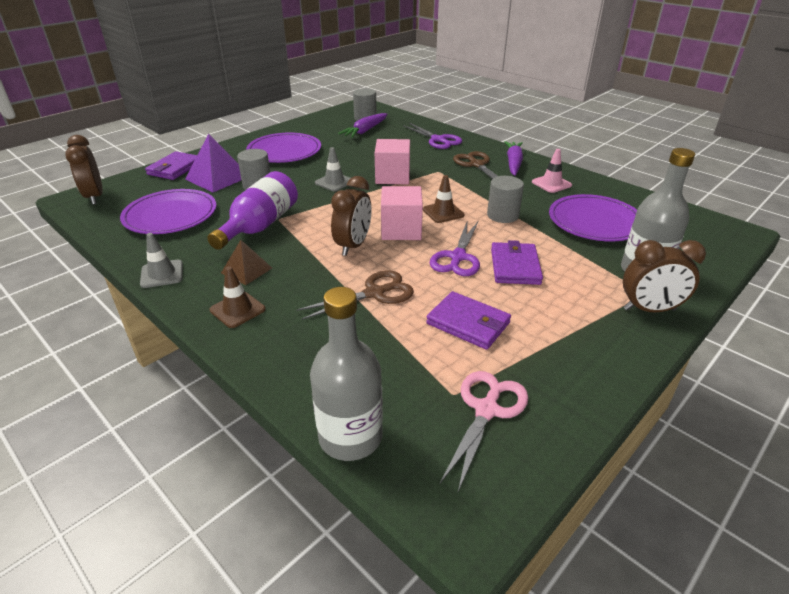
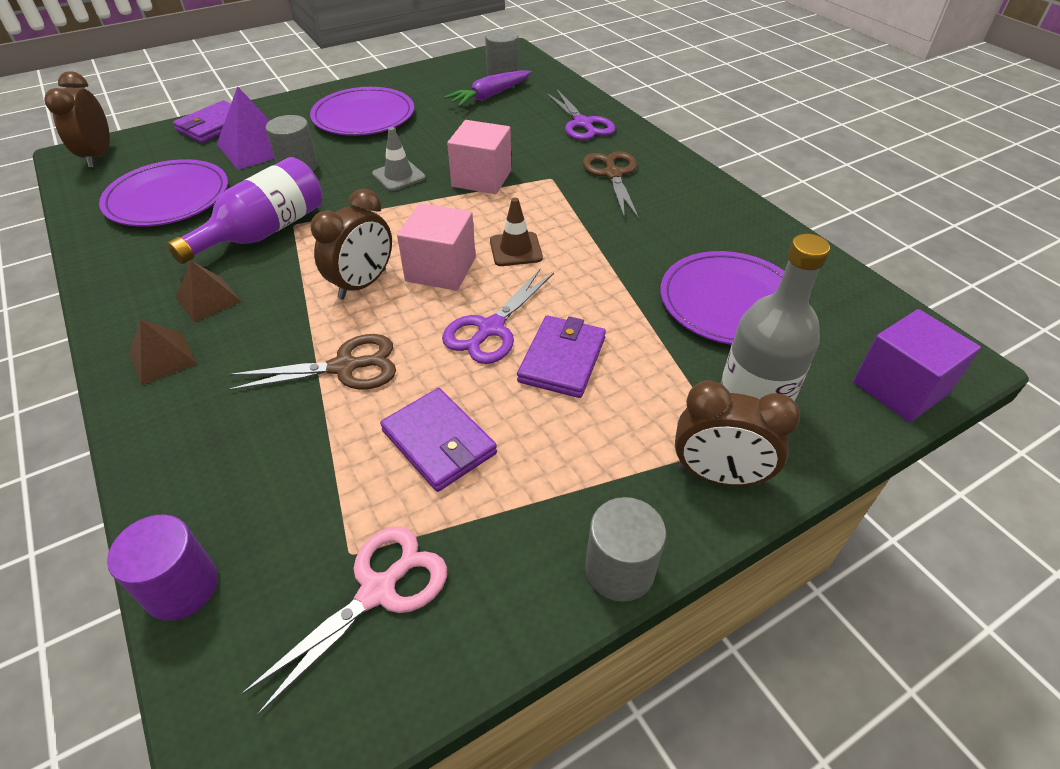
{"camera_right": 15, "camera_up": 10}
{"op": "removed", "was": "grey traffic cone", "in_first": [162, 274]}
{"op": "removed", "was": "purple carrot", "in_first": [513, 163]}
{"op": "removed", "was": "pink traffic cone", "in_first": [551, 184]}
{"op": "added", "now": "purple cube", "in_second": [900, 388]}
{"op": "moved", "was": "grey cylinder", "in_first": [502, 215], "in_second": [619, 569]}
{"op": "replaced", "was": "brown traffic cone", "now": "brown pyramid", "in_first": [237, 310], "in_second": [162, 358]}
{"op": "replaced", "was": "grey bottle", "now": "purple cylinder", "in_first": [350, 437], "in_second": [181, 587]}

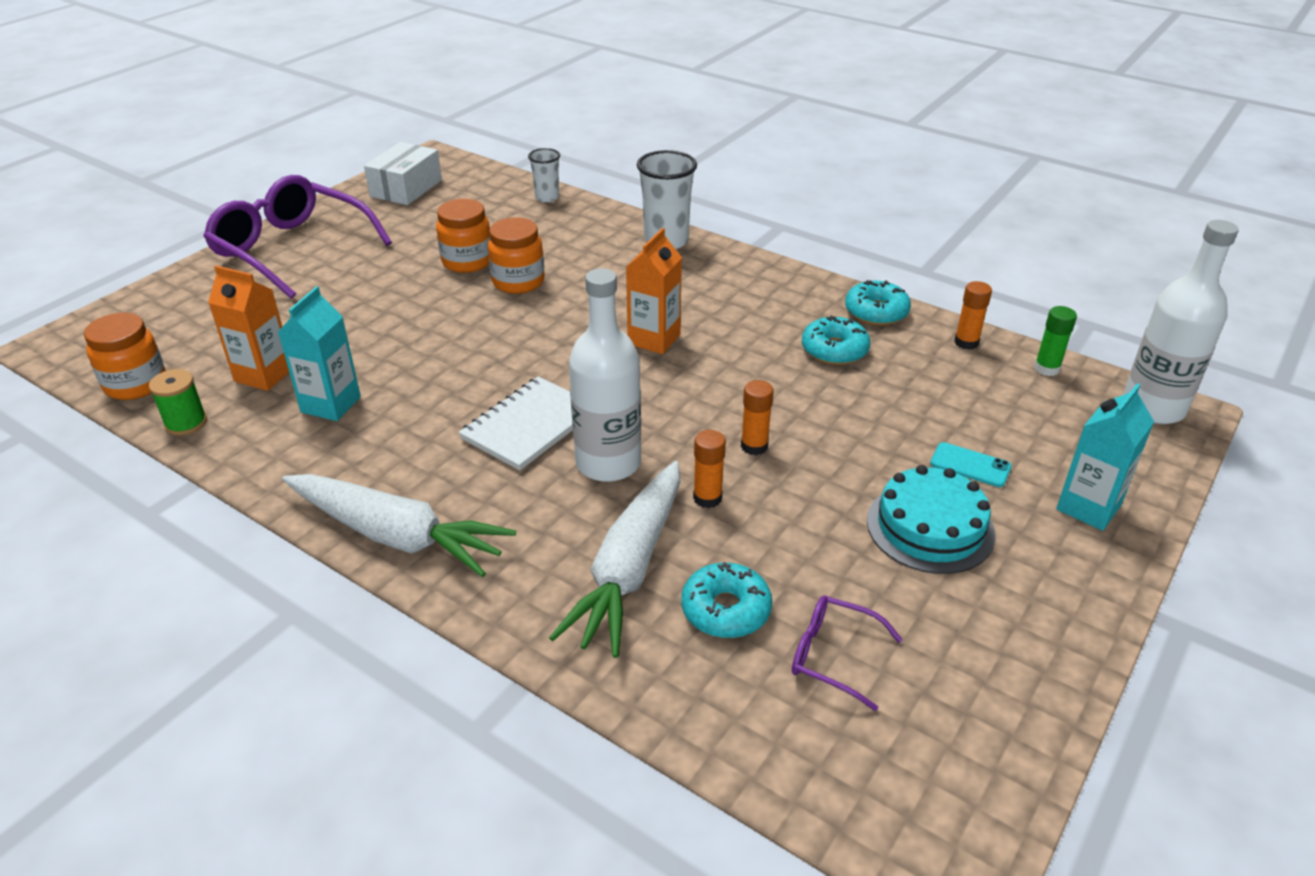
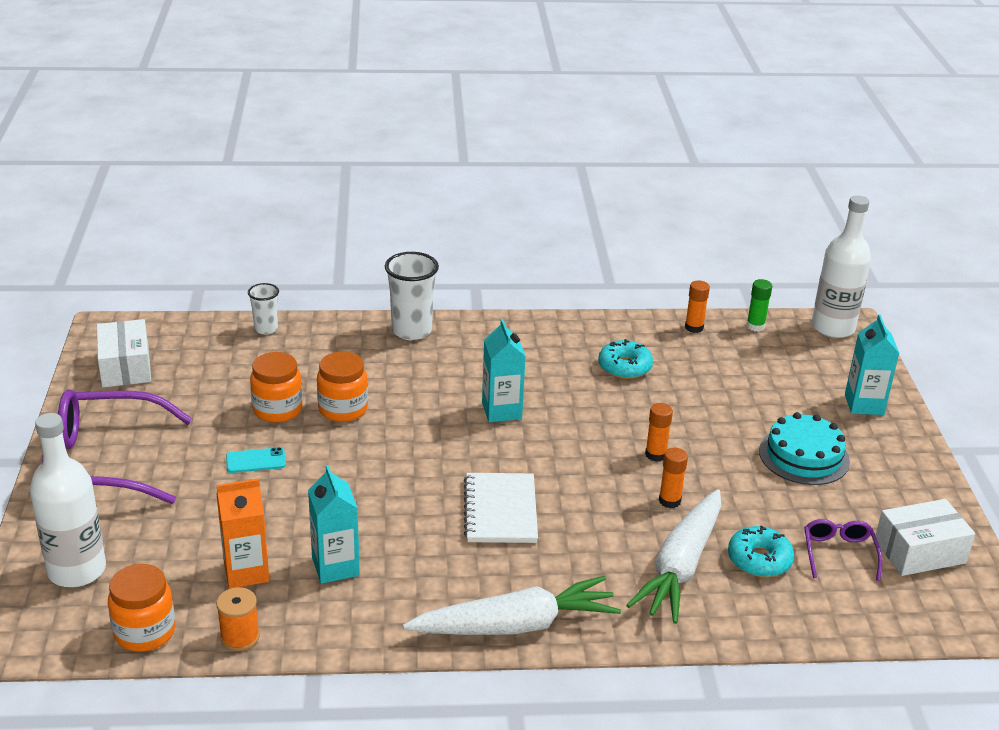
{"camera_right": -40, "camera_up": -5}
{"op": "removed", "was": "turquoise donut", "in_first": [876, 312]}
{"op": "added", "now": "white box", "in_second": [919, 551]}
{"op": "moved", "was": "white bottle", "in_first": [608, 463], "in_second": [77, 570]}
{"op": "moved", "was": "turquoise phone", "in_first": [970, 465], "in_second": [256, 461]}
{"op": "recoloured", "was": "green spool", "now": "orange spool", "in_first": [186, 423], "in_second": [240, 637]}
{"op": "recoloured", "was": "orange carton", "now": "turquoise carton", "in_first": [654, 339], "in_second": [501, 411]}
{"op": "turned", "was": "white carrot", "in_first": [629, 569], "in_second": [680, 566], "clockwise": 45}
{"op": "turned", "was": "purple glasses", "in_first": [833, 656], "in_second": [839, 553], "clockwise": 105}

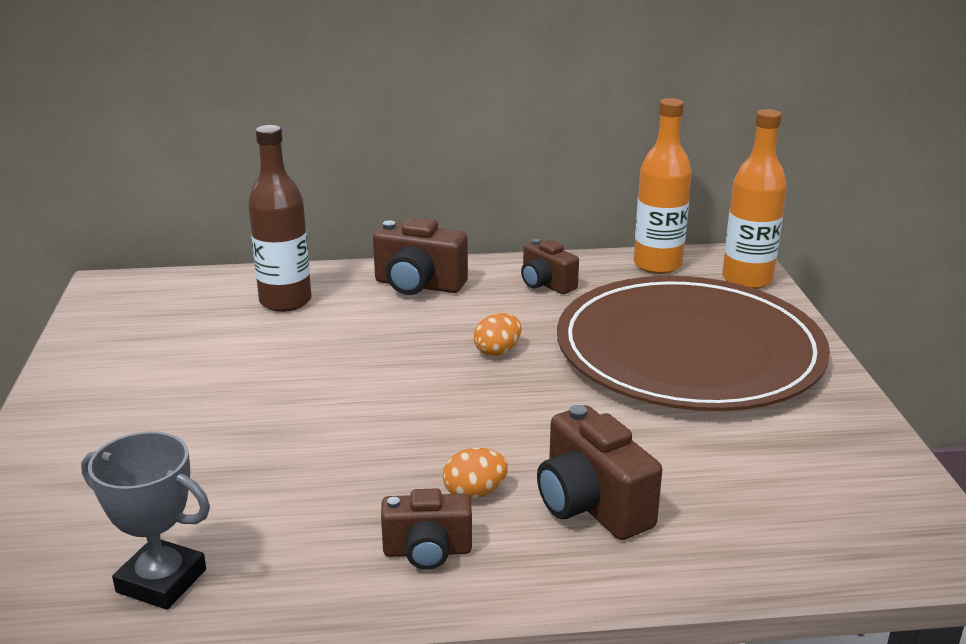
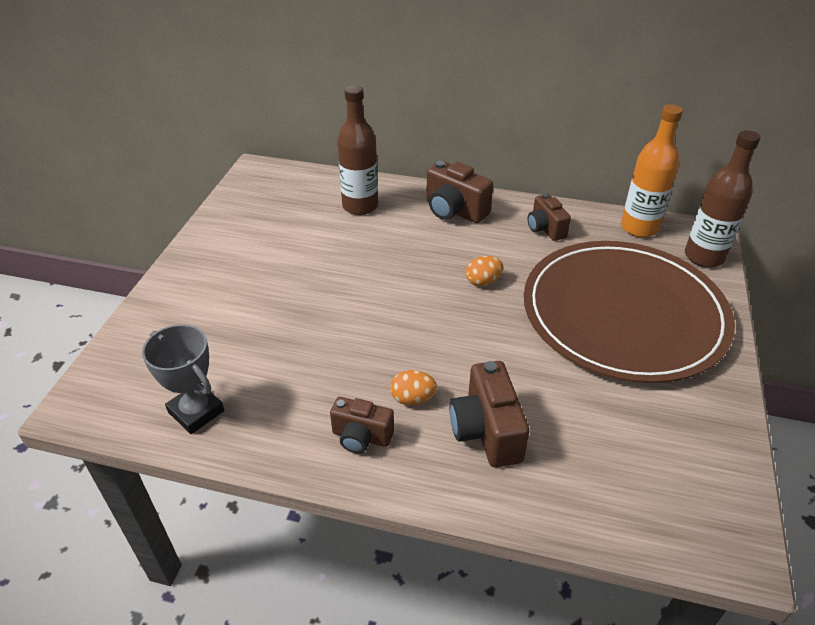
{"camera_right": 20, "camera_up": 15}
{"op": "recoloured", "was": "orange bottle", "now": "brown bottle", "in_first": [747, 280], "in_second": [704, 257]}

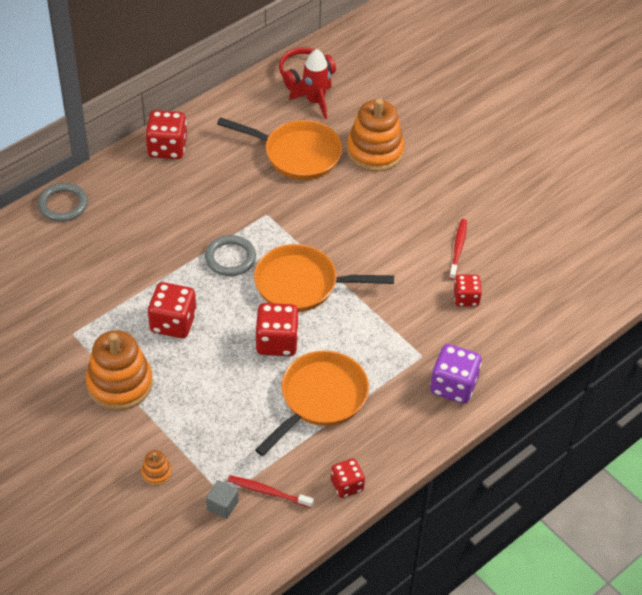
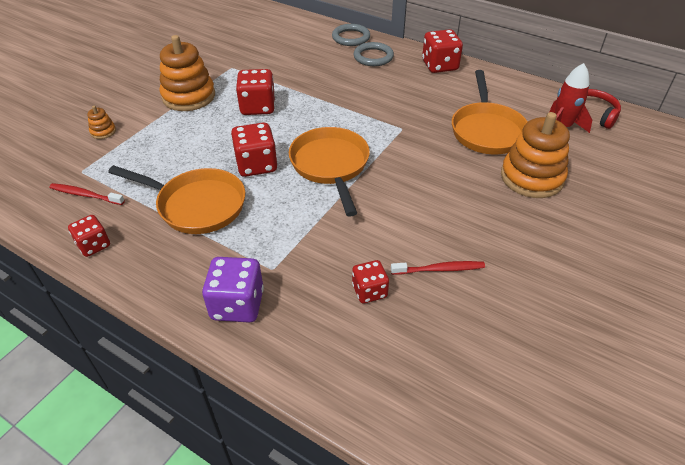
{"camera_right": 75, "camera_up": -5}
{"op": "removed", "was": "grey cube", "in_first": [222, 505]}
{"op": "moved", "was": "grey ring", "in_first": [230, 258], "in_second": [373, 57]}
{"op": "turned", "was": "red toothbrush", "in_first": [268, 492], "in_second": [85, 195], "clockwise": -75}

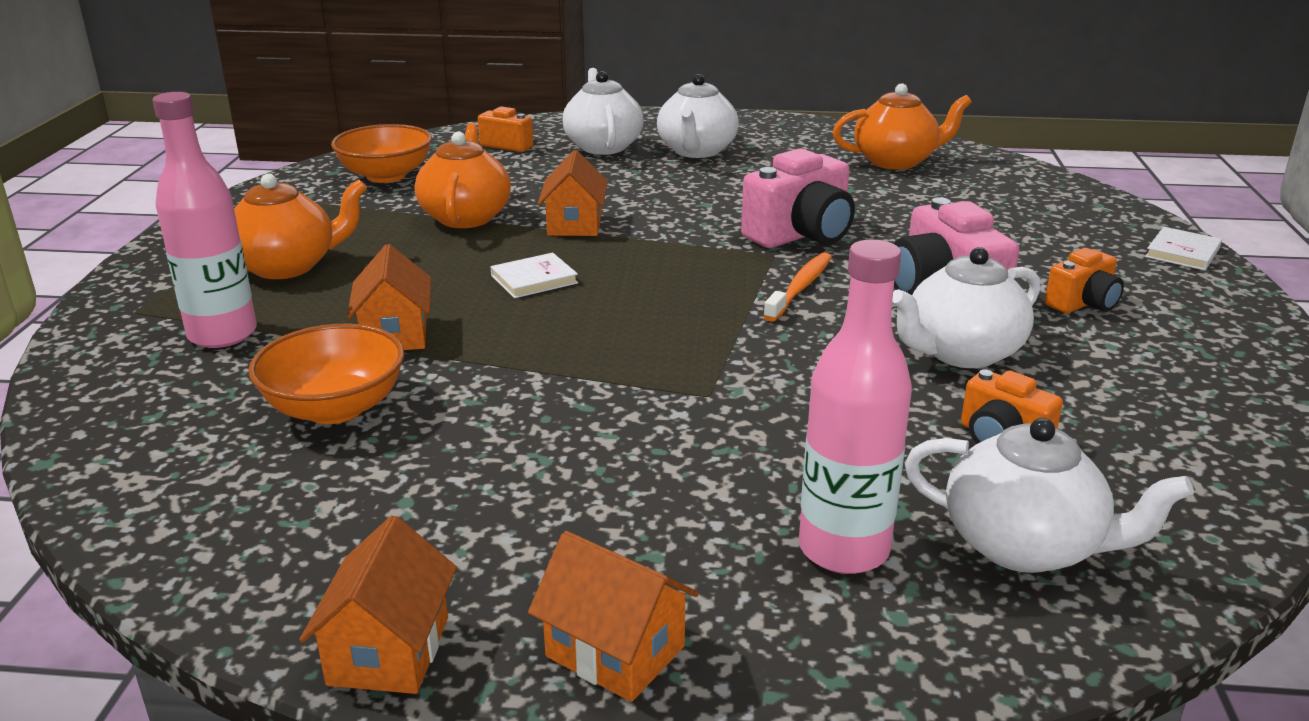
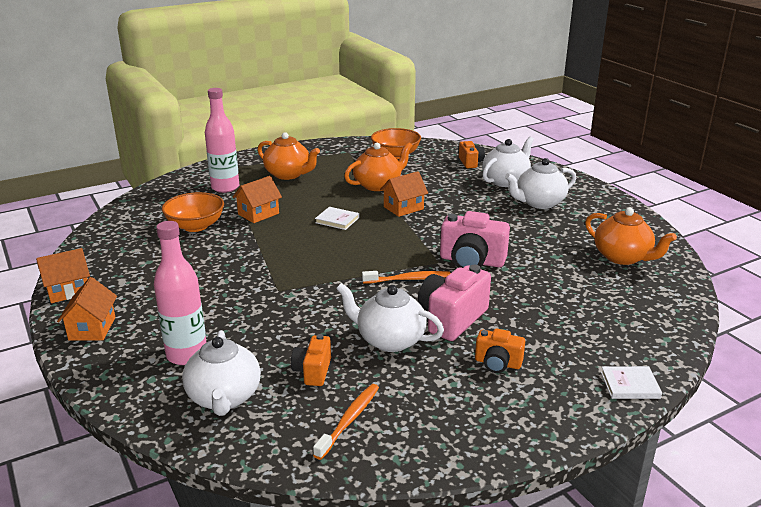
{"camera_right": 55, "camera_up": 0}
{"op": "added", "now": "orange toothbrush", "in_second": [349, 420]}

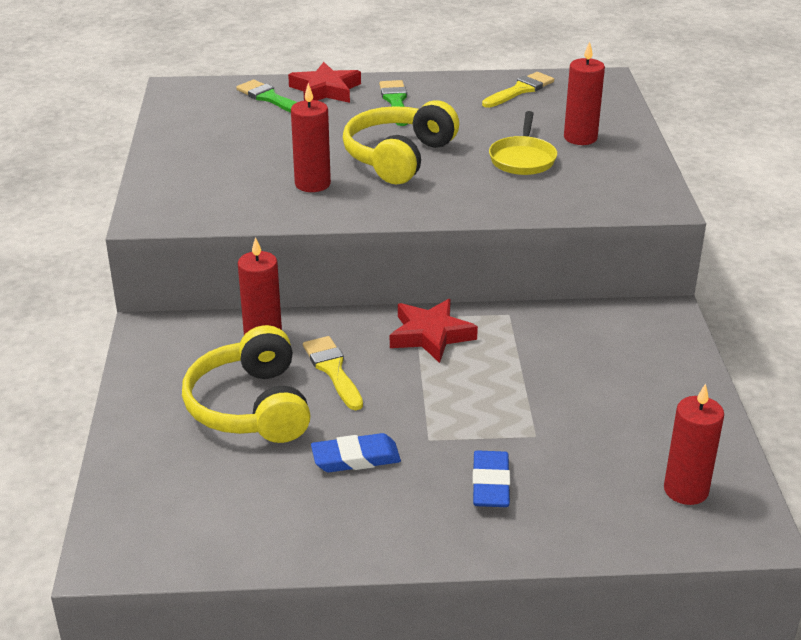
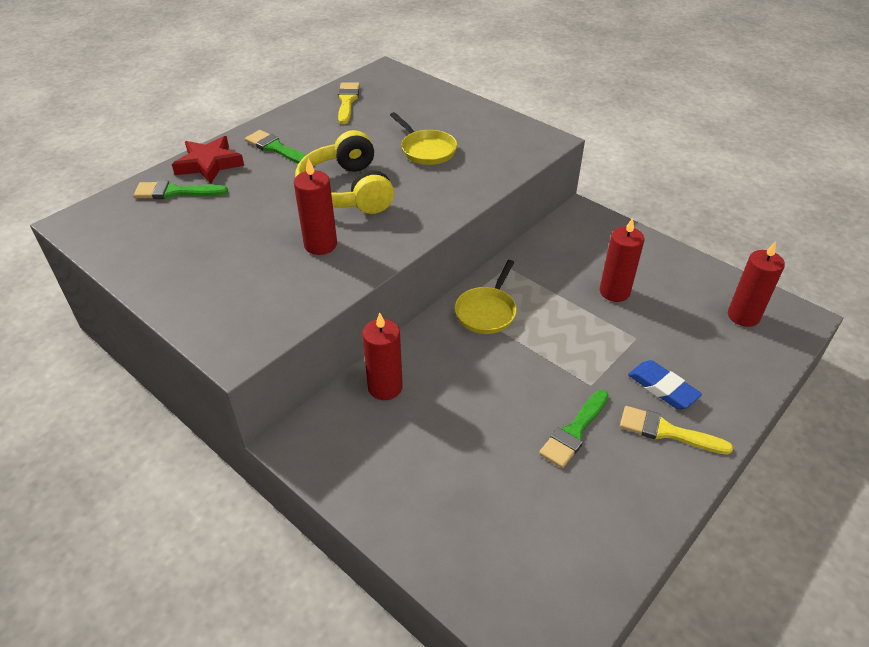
{"camera_right": -45, "camera_up": 10}
{"op": "removed", "was": "yellow headphones", "in_first": [251, 406]}
{"op": "moved", "was": "yellow brush", "in_first": [333, 370], "in_second": [666, 431]}
{"op": "moved", "was": "red candle", "in_first": [580, 138], "in_second": [614, 292]}
{"op": "replaced", "was": "blue eraser", "now": "green brush", "in_first": [356, 458], "in_second": [574, 432]}
{"op": "replaced", "was": "red star", "now": "yellow pan", "in_first": [430, 335], "in_second": [487, 311]}

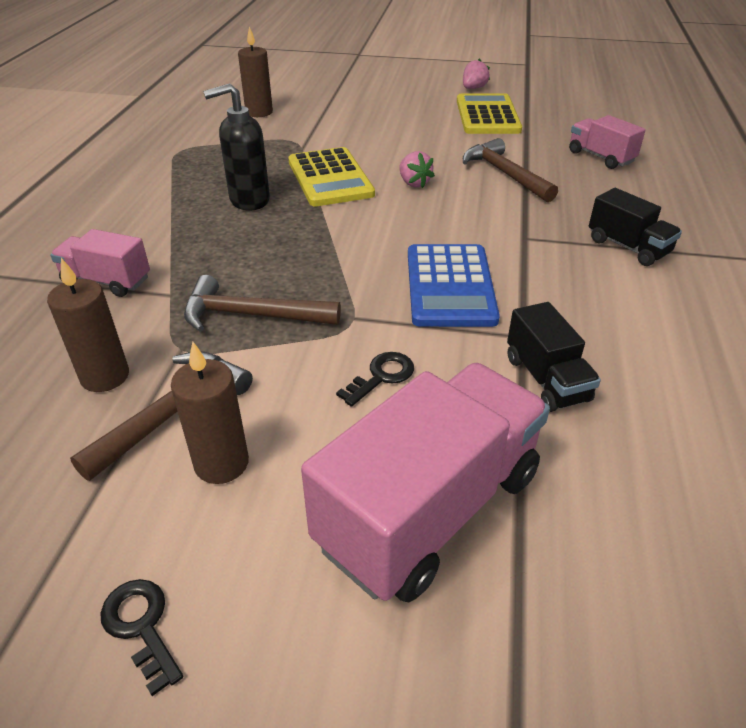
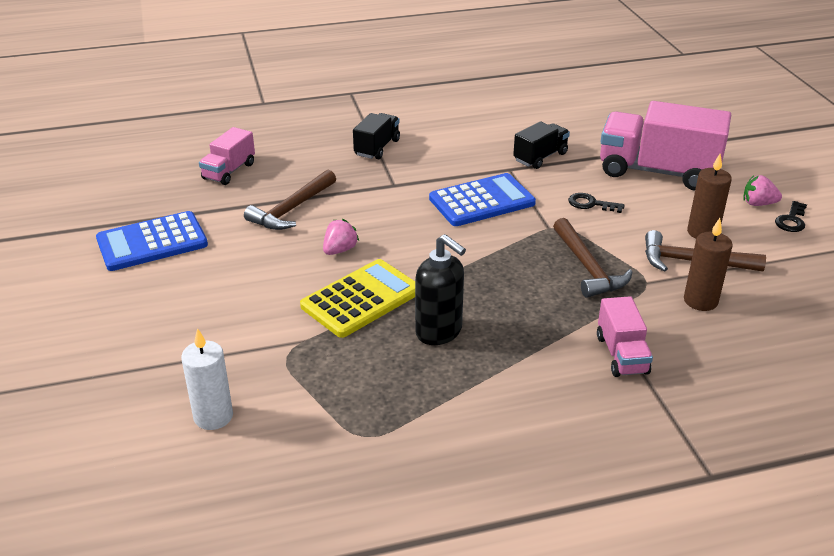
{"camera_right": -115, "camera_up": -5}
{"op": "moved", "was": "pink strawberry", "in_first": [473, 88], "in_second": [758, 204]}
{"op": "recoloured", "was": "brown candle", "now": "white candle", "in_first": [259, 112], "in_second": [213, 416]}
{"op": "recoloured", "was": "yellow calculator", "now": "blue calculator", "in_first": [487, 115], "in_second": [152, 242]}

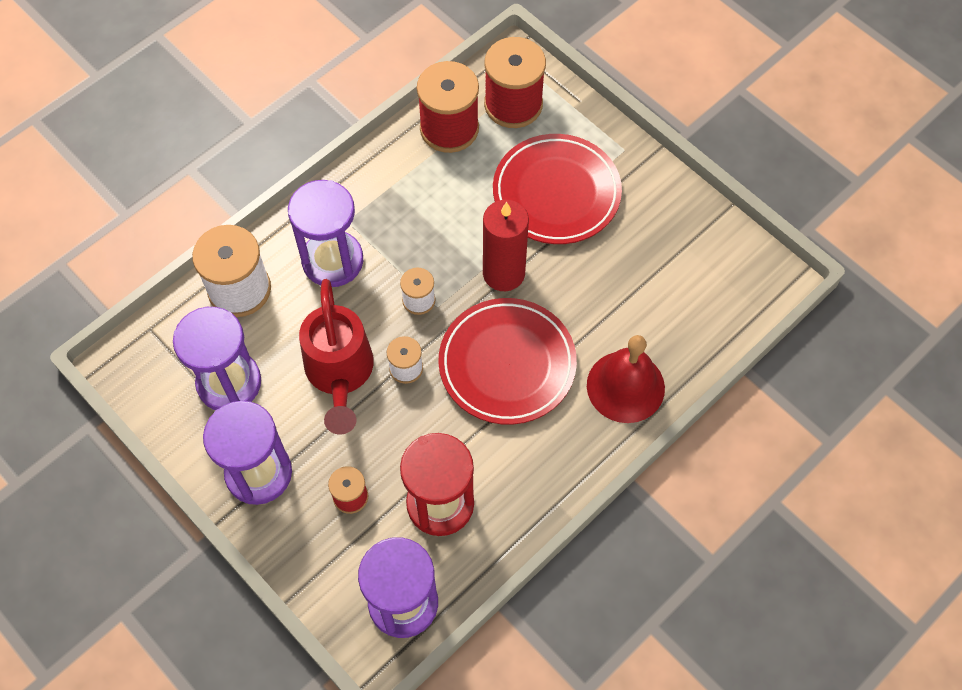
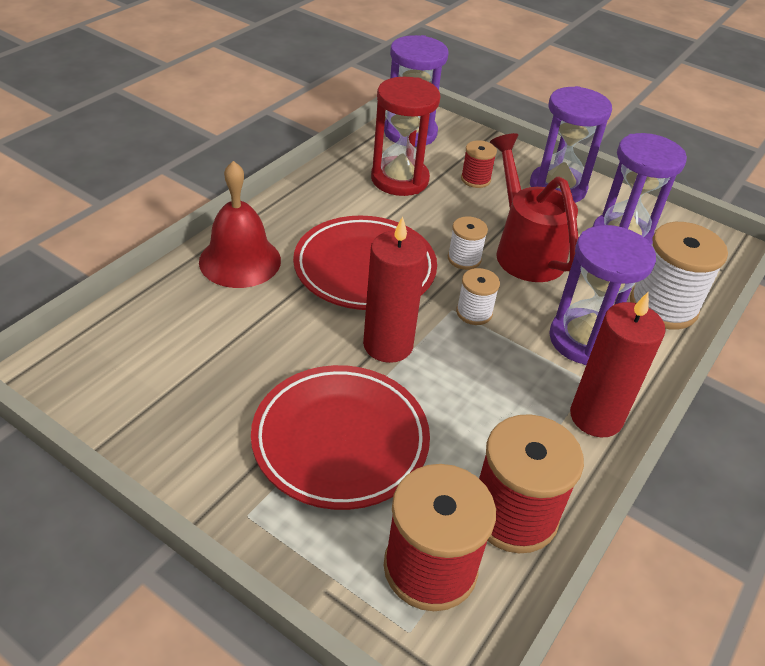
{"camera_right": 165, "camera_up": -20}
{"op": "added", "now": "red candle", "in_second": [596, 417]}

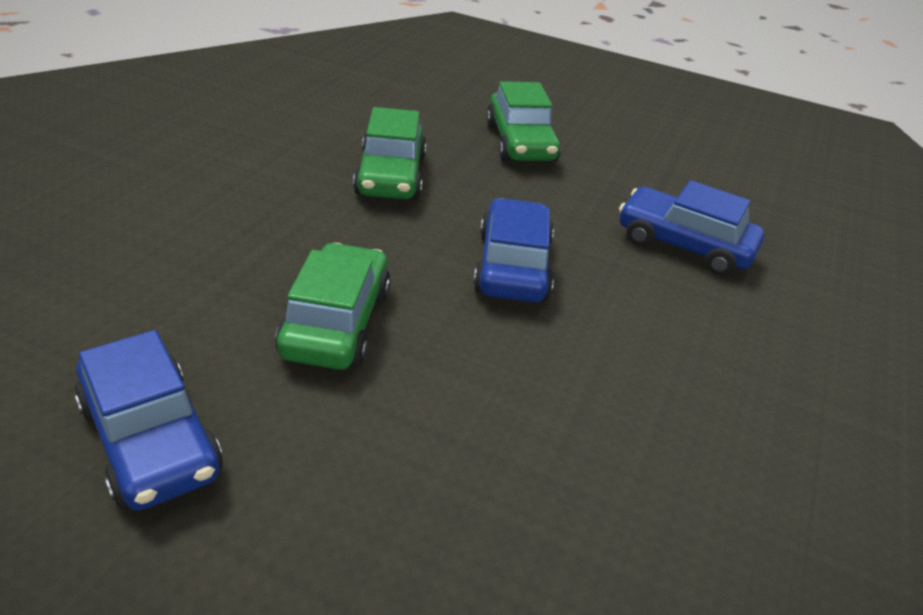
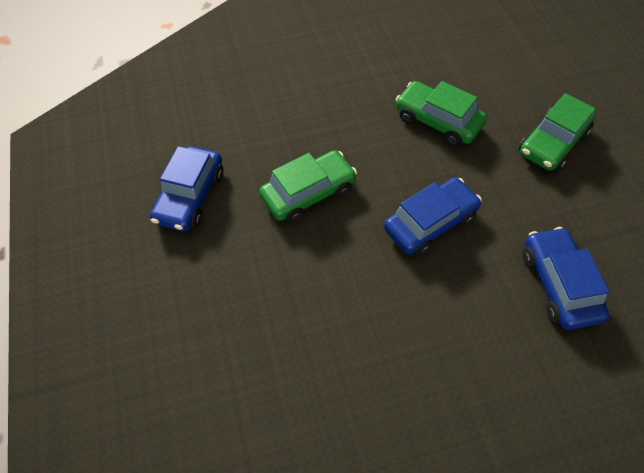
{"camera_right": 55, "camera_up": 20}
{"op": "turned", "was": "green car", "in_first": [390, 176], "in_second": [437, 121], "clockwise": 75}

